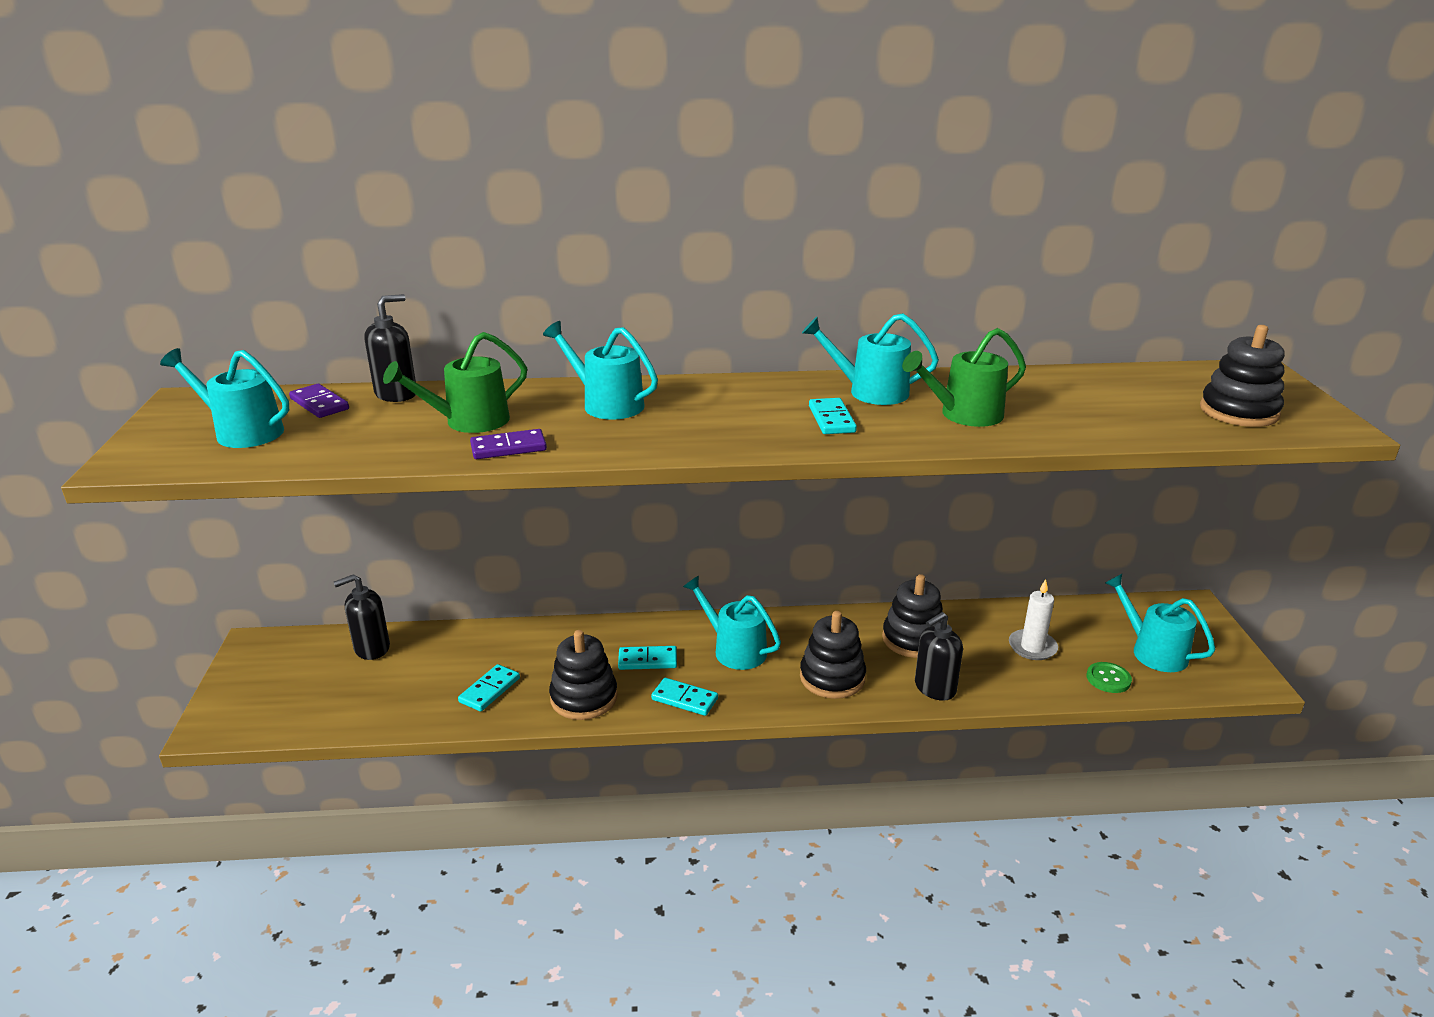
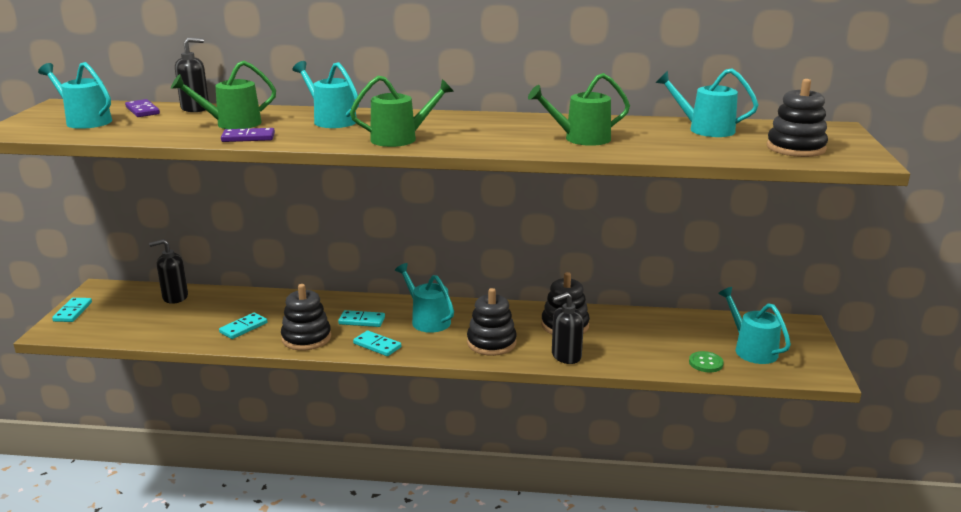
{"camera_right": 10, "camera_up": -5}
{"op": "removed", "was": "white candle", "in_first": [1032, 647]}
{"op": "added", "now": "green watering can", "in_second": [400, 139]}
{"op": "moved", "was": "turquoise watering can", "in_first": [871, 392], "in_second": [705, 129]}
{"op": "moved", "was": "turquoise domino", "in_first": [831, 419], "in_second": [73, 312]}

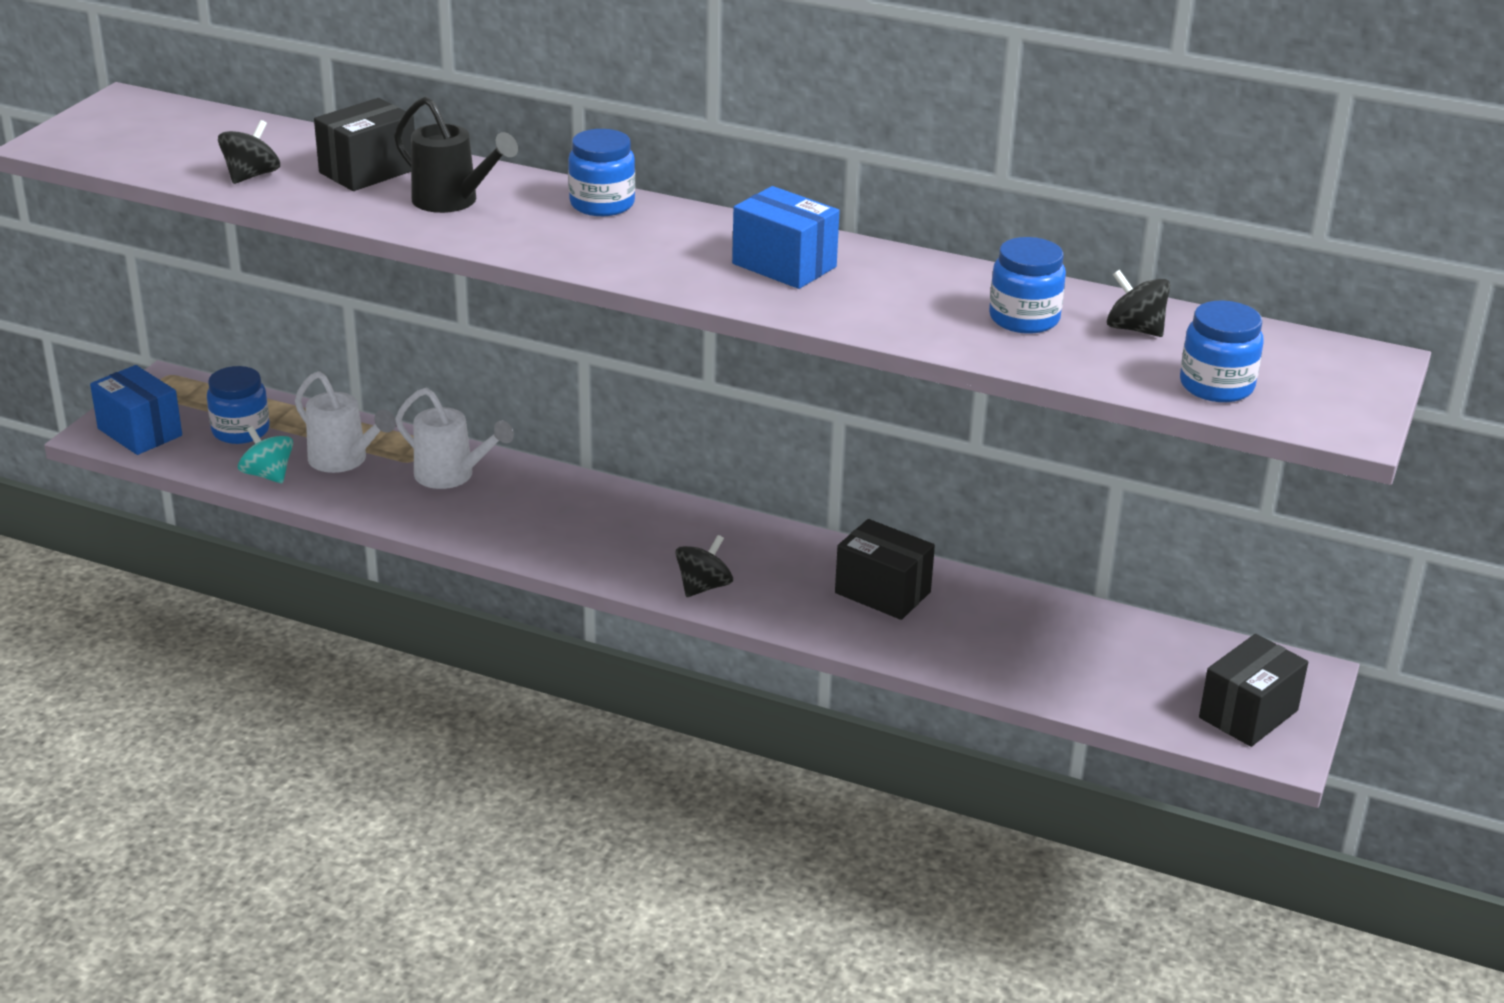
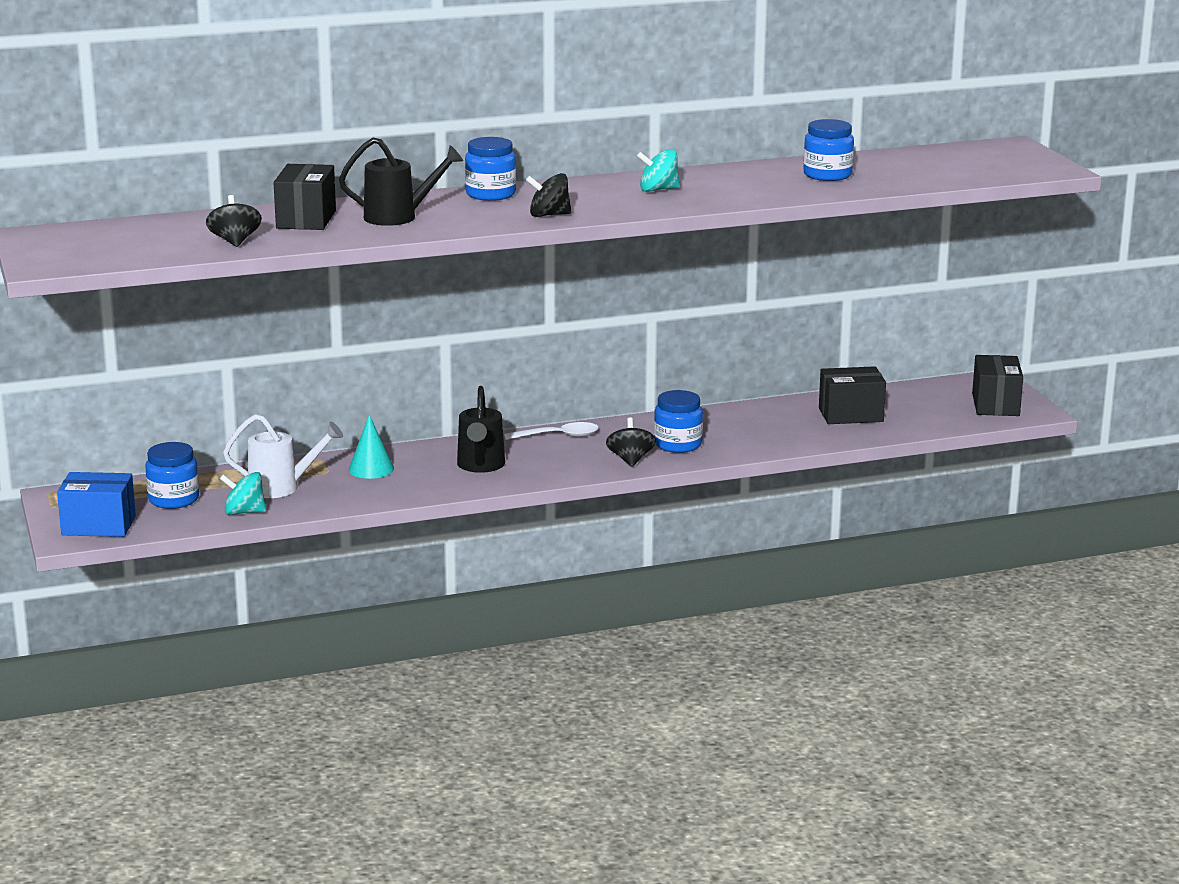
{"camera_right": -40, "camera_up": -10}
{"op": "added", "now": "black watering can", "in_second": [480, 466]}
{"op": "added", "now": "white spoon", "in_second": [558, 436]}
{"op": "moved", "was": "black box", "in_first": [882, 592], "in_second": [851, 415]}
{"op": "moved", "was": "black spinning top", "in_first": [1134, 329], "in_second": [549, 215]}
{"op": "moved", "was": "blue jar", "in_first": [1216, 386], "in_second": [678, 444]}
{"op": "replaced", "was": "white watering can", "now": "turquoise cone", "in_first": [451, 476], "in_second": [371, 469]}
{"op": "replaced", "was": "blue box", "now": "turquoise spinning top", "in_first": [784, 265], "in_second": [658, 190]}

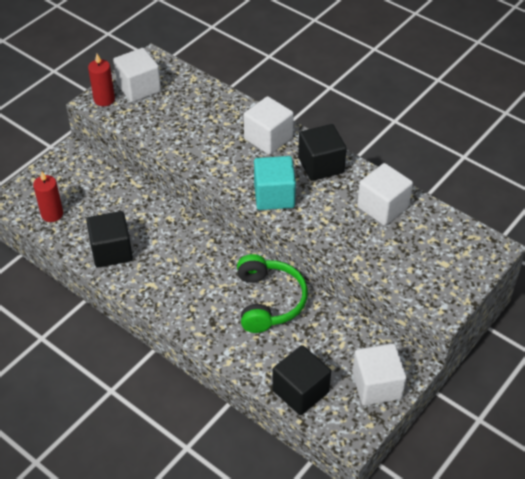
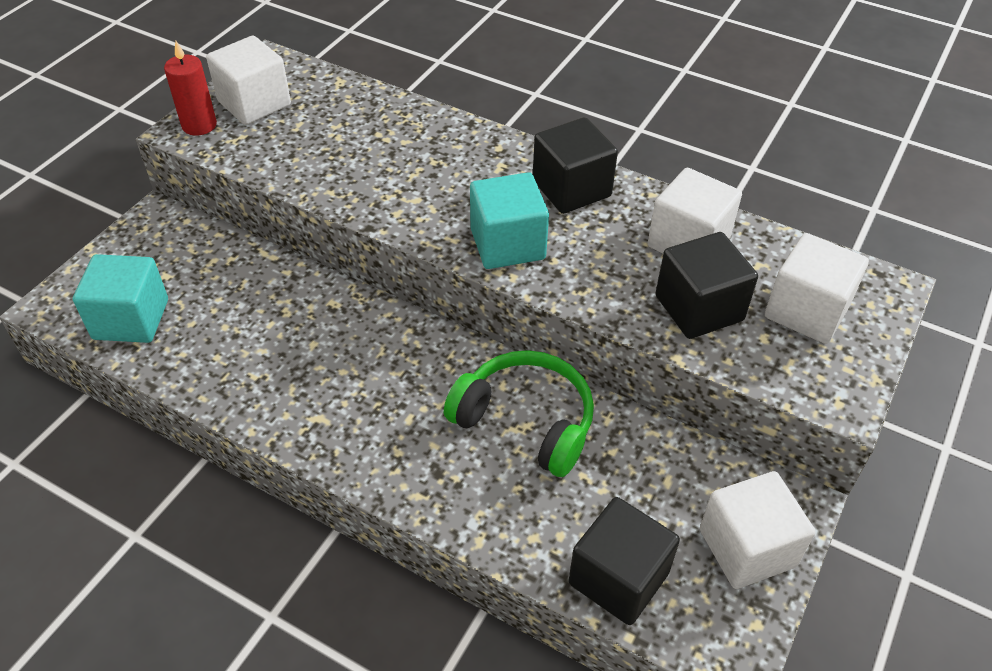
{"camera_right": -10, "camera_up": 0}
{"op": "moved", "was": "black cube", "in_first": [111, 251], "in_second": [699, 308]}
{"op": "moved", "was": "white cube", "in_first": [268, 138], "in_second": [806, 311]}
{"op": "replaced", "was": "red candle", "now": "turquoise cube", "in_first": [52, 214], "in_second": [131, 319]}
{"op": "turned", "was": "green headphones", "in_first": [268, 301], "in_second": [526, 421], "clockwise": -45}

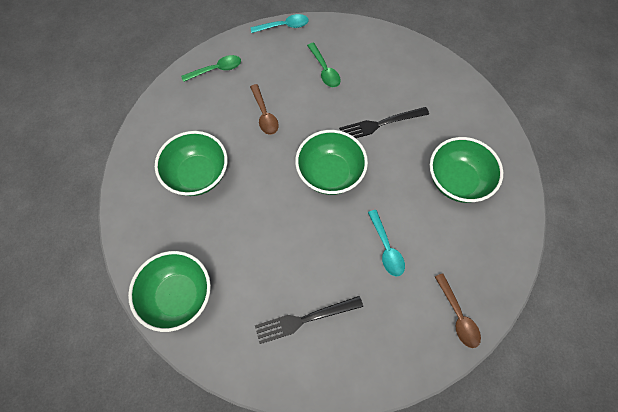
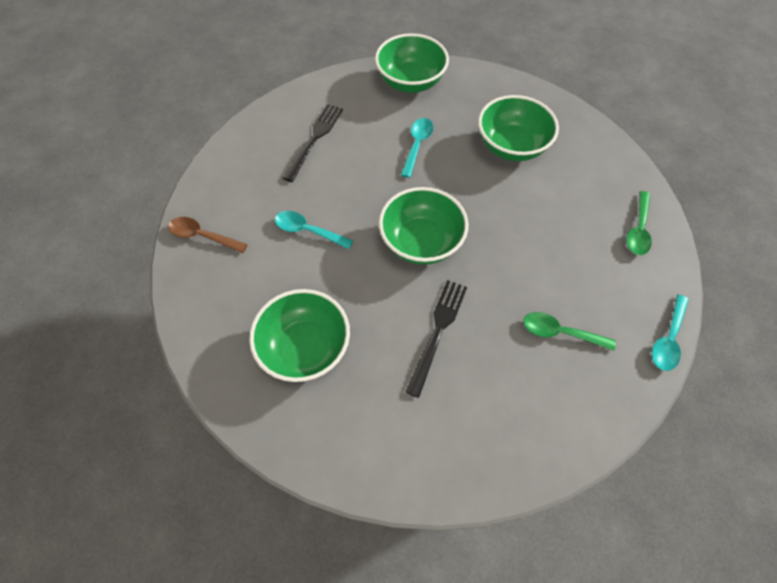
{"camera_right": 130, "camera_up": -5}
{"op": "removed", "was": "brown spoon", "in_first": [264, 115]}
{"op": "added", "now": "turquoise spoon", "in_second": [417, 145]}

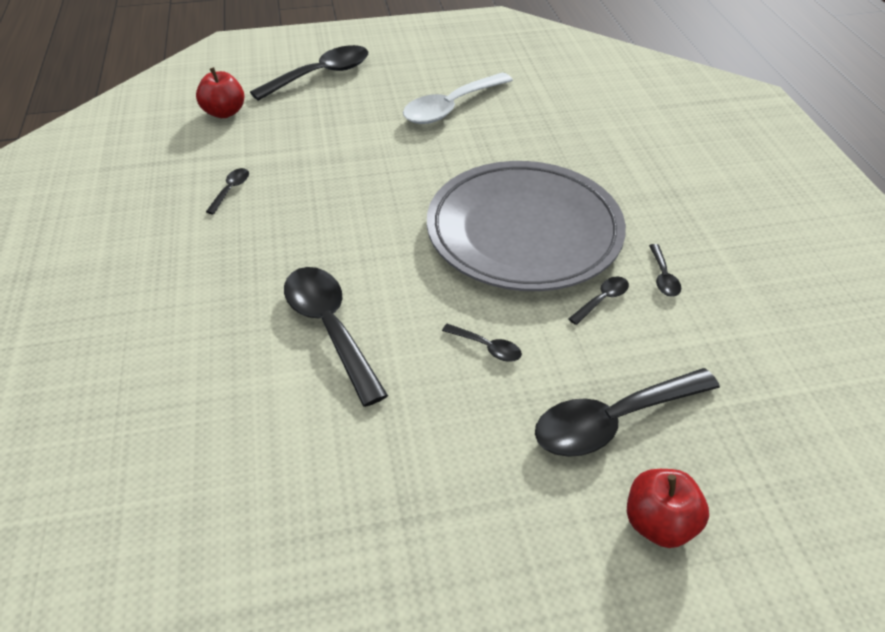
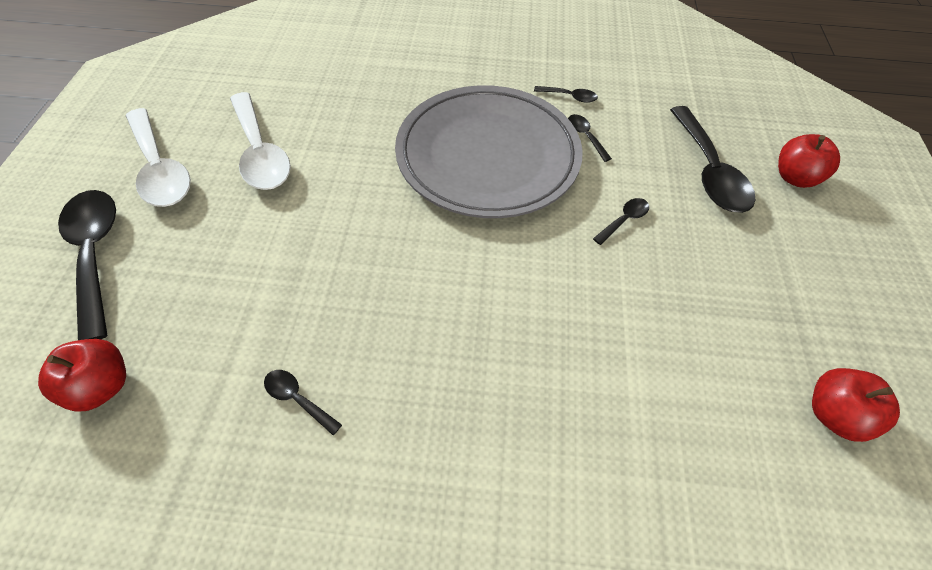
{"camera_right": -75, "camera_up": 10}
{"op": "removed", "was": "black spoon", "in_first": [330, 328]}
{"op": "added", "now": "white spoon", "in_second": [160, 169]}
{"op": "added", "now": "red apple", "in_second": [834, 414]}

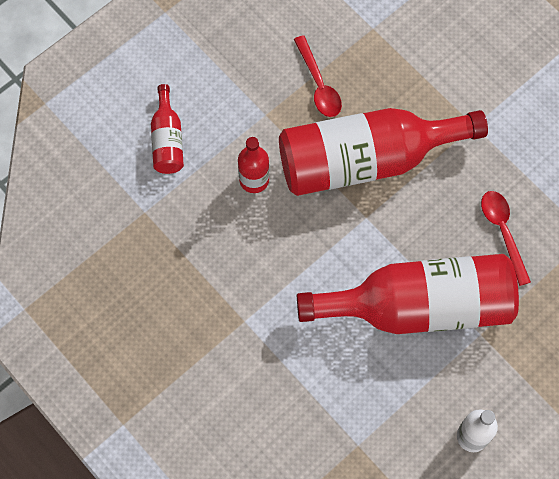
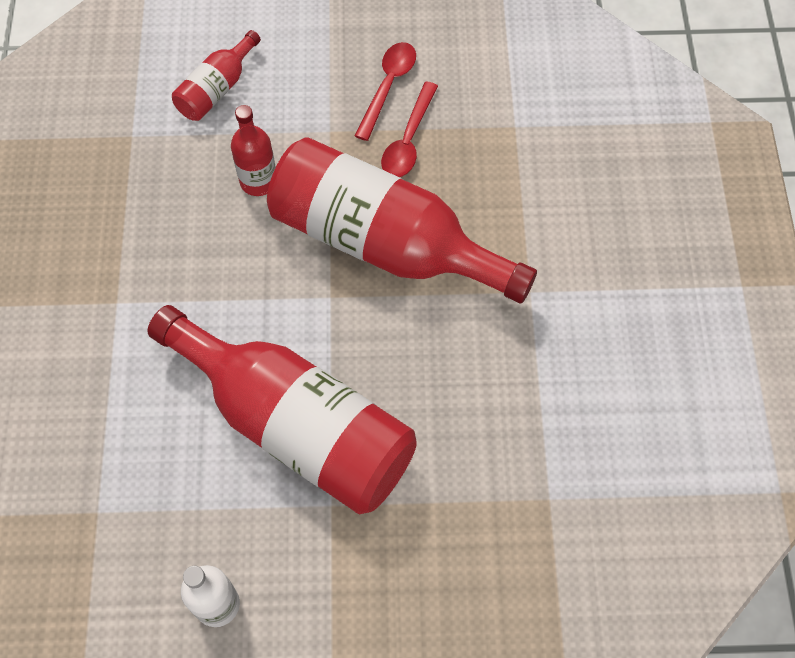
{"camera_right": 40, "camera_up": -5}
{"op": "moved", "was": "red spoon", "in_first": [503, 232], "in_second": [388, 87]}

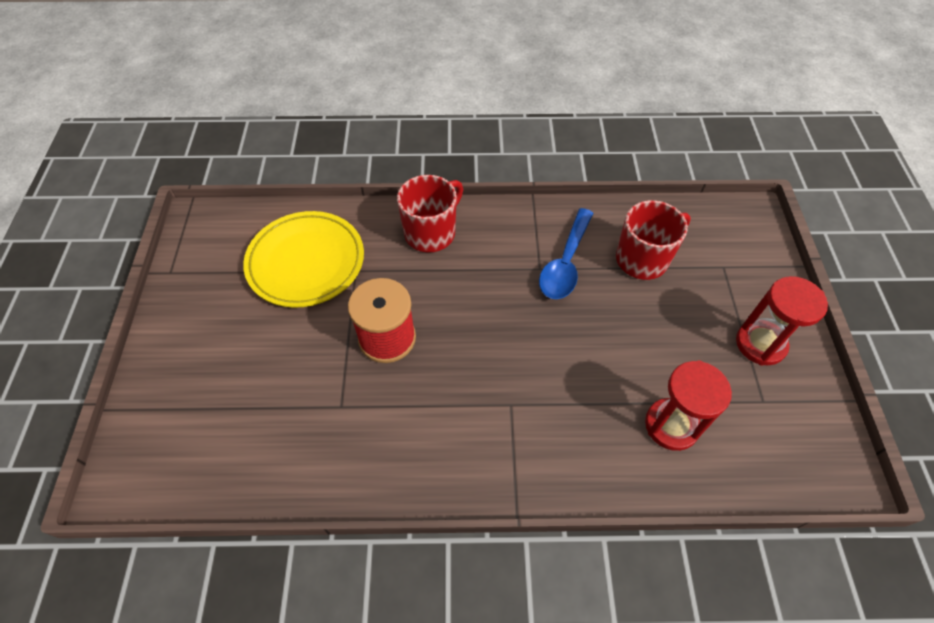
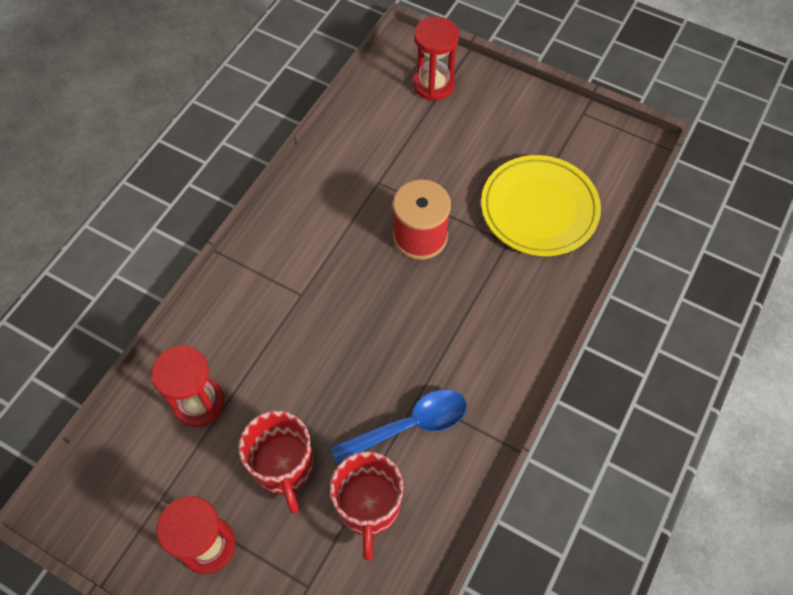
{"camera_right": 120, "camera_up": 5}
{"op": "added", "now": "red hourglass", "in_second": [433, 85]}
{"op": "moved", "was": "red mug", "in_first": [431, 232], "in_second": [283, 467]}
{"op": "turned", "was": "blue spoon", "in_first": [565, 263], "in_second": [409, 425], "clockwise": 105}

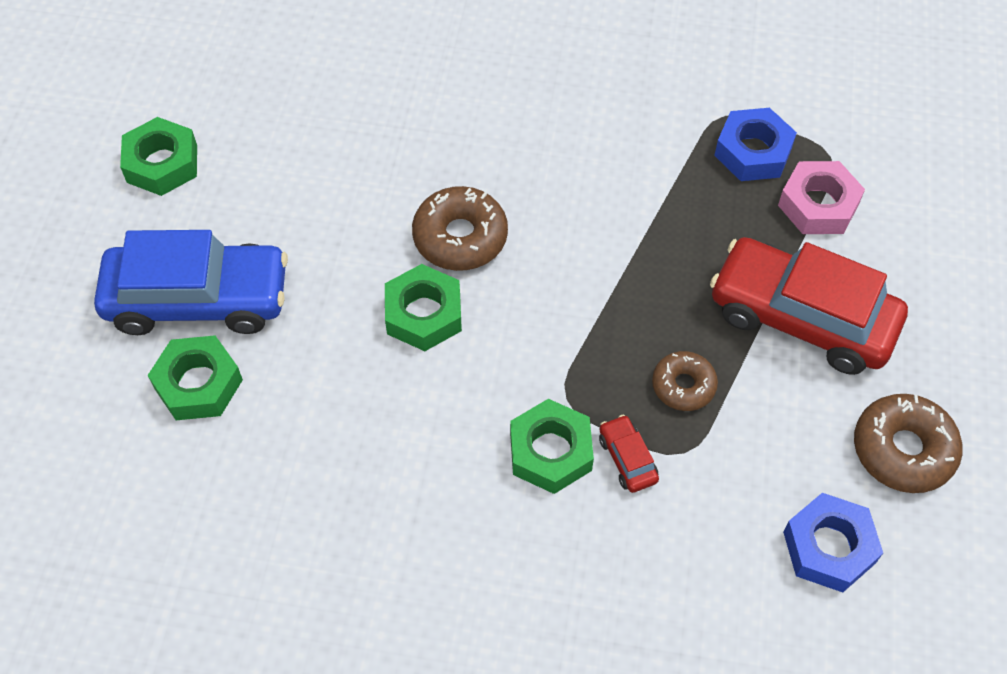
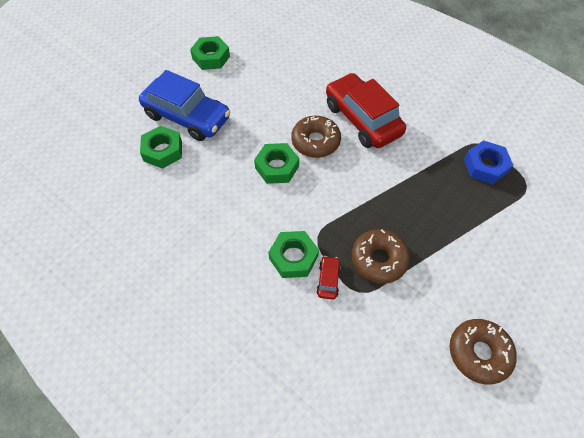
{"camera_right": 30, "camera_up": 0}
{"op": "removed", "was": "pink nut", "in_first": [818, 205]}
{"op": "removed", "was": "blue nut", "in_first": [829, 547]}
{"op": "moved", "was": "red car", "in_first": [801, 318], "in_second": [362, 119]}
{"op": "resized", "was": "brown donut", "in_first": [683, 386], "in_second": [379, 259], "ratio": 1.57}

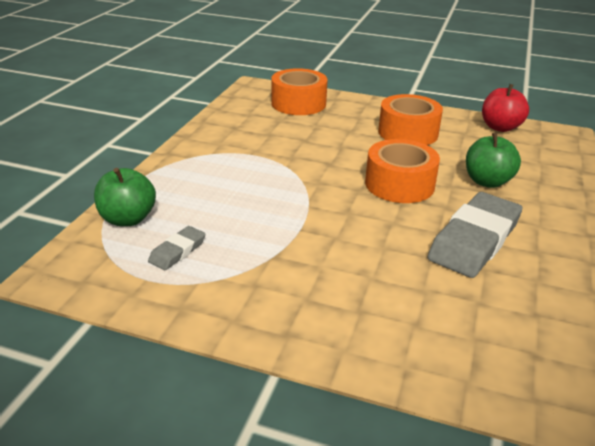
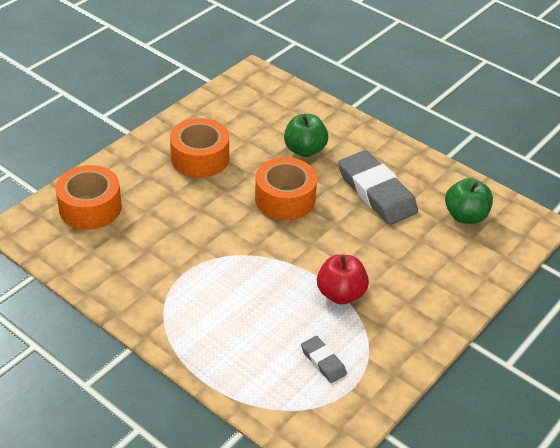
{"camera_right": -70, "camera_up": 10}
{"op": "moved", "was": "green apple", "in_first": [128, 219], "in_second": [465, 216]}
{"op": "moved", "was": "red apple", "in_first": [500, 127], "in_second": [340, 294]}

